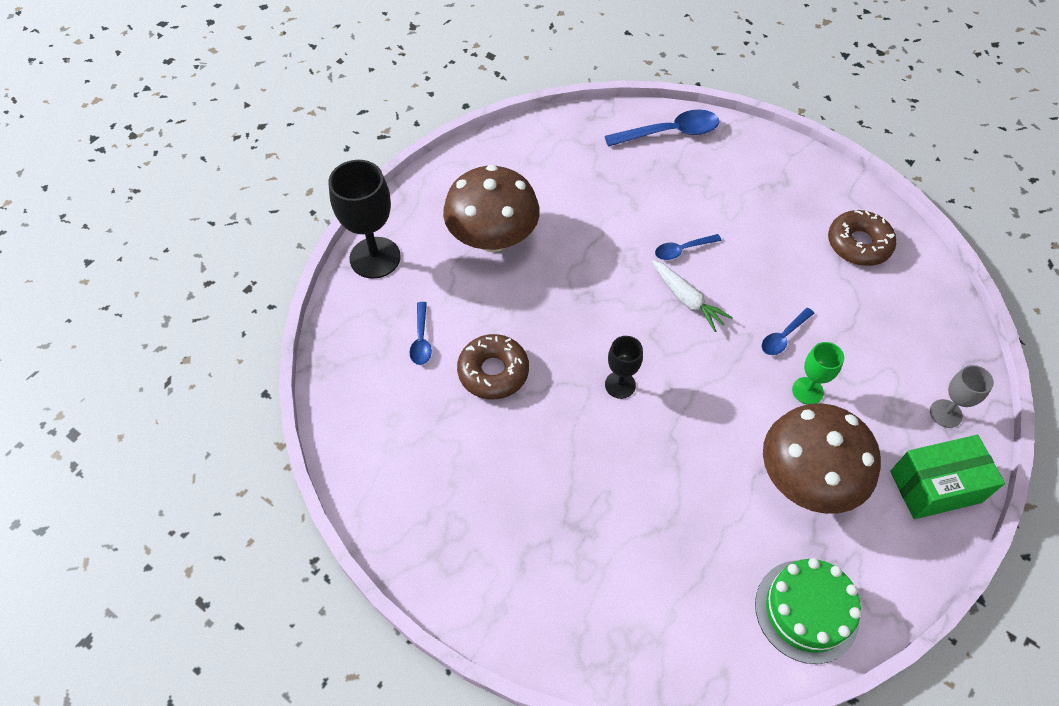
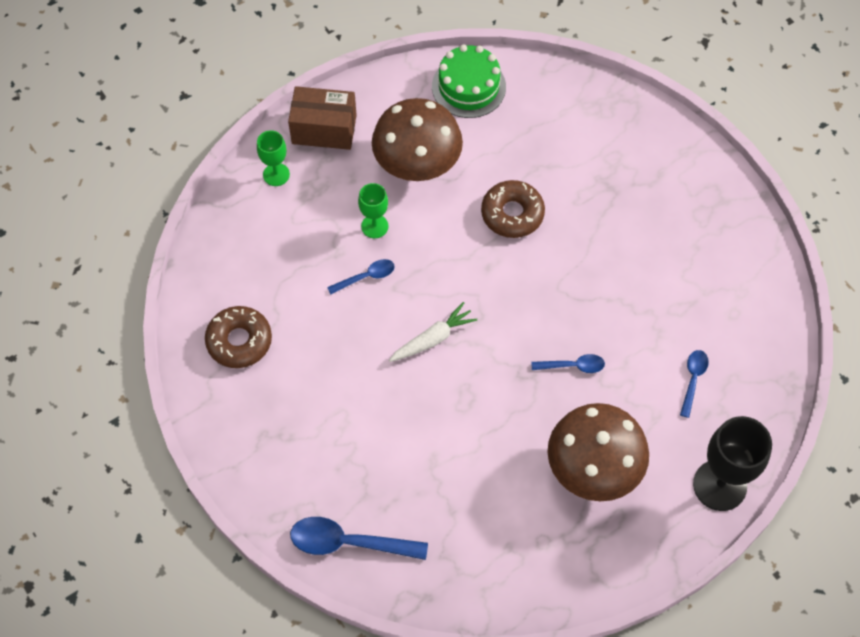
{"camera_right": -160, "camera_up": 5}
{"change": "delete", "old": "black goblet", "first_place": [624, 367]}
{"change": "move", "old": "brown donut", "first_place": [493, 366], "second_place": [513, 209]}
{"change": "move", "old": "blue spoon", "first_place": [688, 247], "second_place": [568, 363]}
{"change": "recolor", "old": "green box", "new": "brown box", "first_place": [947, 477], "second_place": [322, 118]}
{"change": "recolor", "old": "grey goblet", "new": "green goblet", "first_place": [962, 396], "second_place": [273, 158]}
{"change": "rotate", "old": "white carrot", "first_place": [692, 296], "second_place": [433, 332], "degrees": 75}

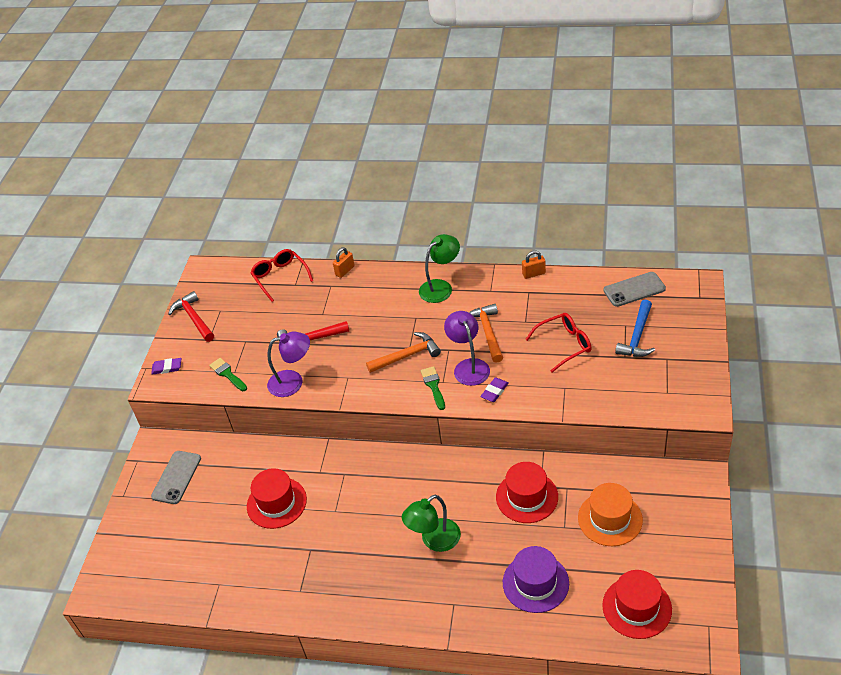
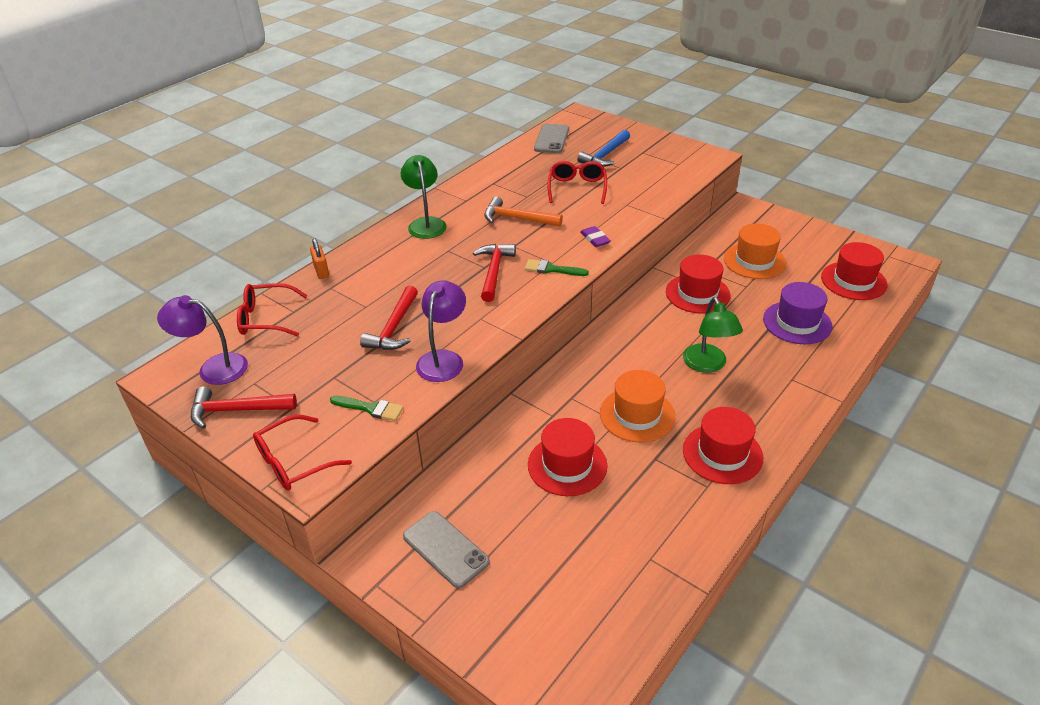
{"camera_right": -65, "camera_up": -5}
{"change": "delete", "old": "orange padlock", "first_place": [534, 265]}
{"change": "insert", "new": "orange hat", "second_place": [637, 406]}
{"change": "insert", "new": "red hat", "second_place": [723, 445]}
{"change": "move", "old": "purple lamp", "first_place": [467, 348], "second_place": [202, 340]}
{"change": "replace", "old": "purple eraser", "new": "red glasses", "first_place": [166, 366], "second_place": [302, 452]}
{"change": "recolor", "old": "orange hammer", "new": "red hammer", "first_place": [403, 352], "second_place": [494, 273]}
{"change": "rotate", "old": "green brush", "first_place": [228, 374], "second_place": [367, 408], "degrees": -150}
{"change": "rotate", "old": "blue hammer", "first_place": [635, 328], "second_place": [603, 148], "degrees": 75}

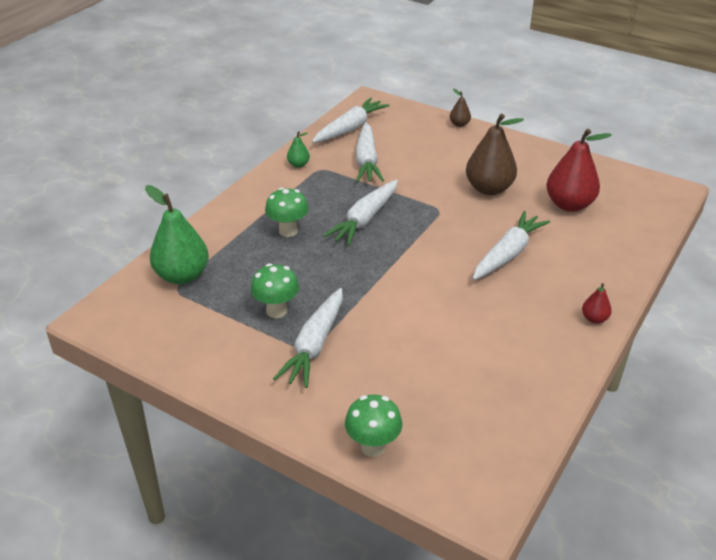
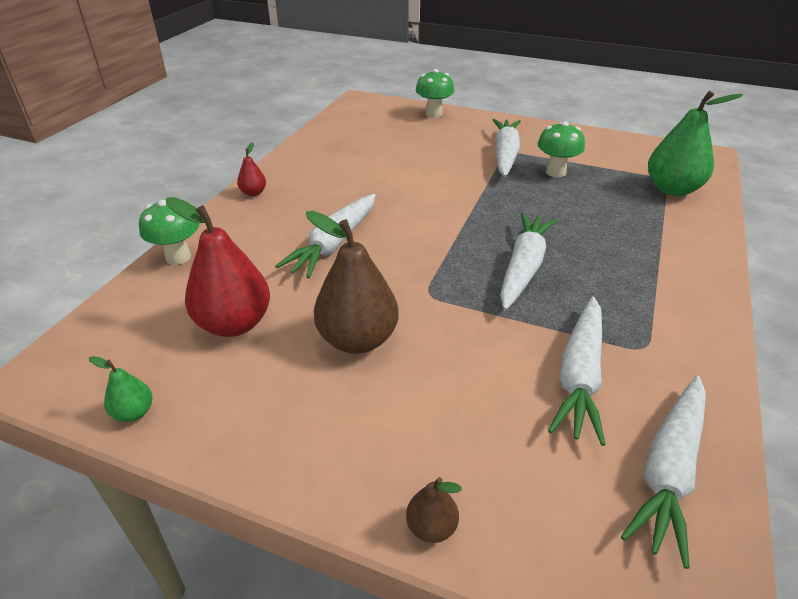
{"camera_right": 170, "camera_up": 0}
{"change": "move", "old": "green mushroom", "first_place": [287, 212], "second_place": [169, 232]}
{"change": "move", "old": "green pear", "first_place": [298, 149], "second_place": [120, 389]}
{"change": "rotate", "old": "white carrot", "first_place": [369, 152], "second_place": [577, 371], "degrees": -150}

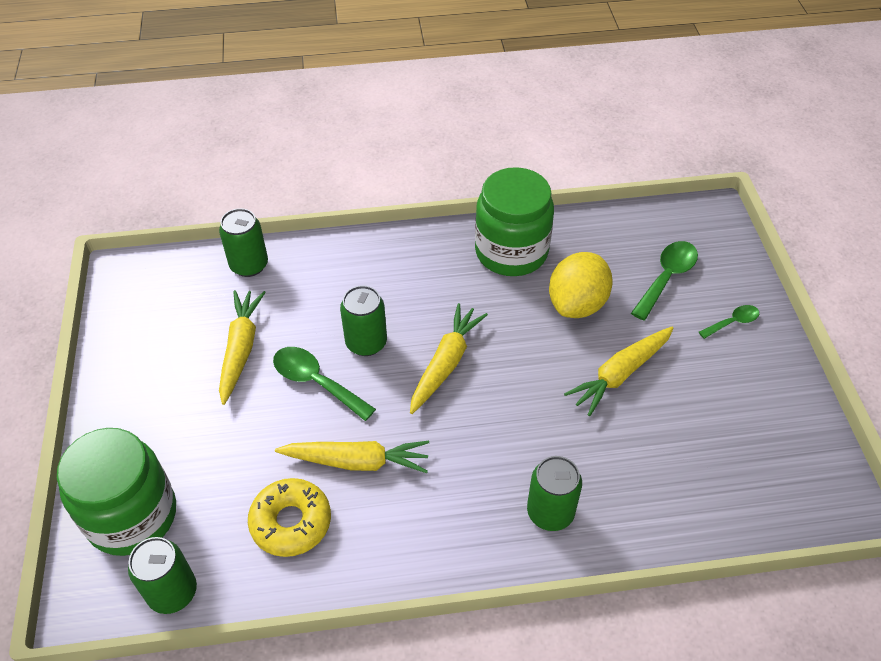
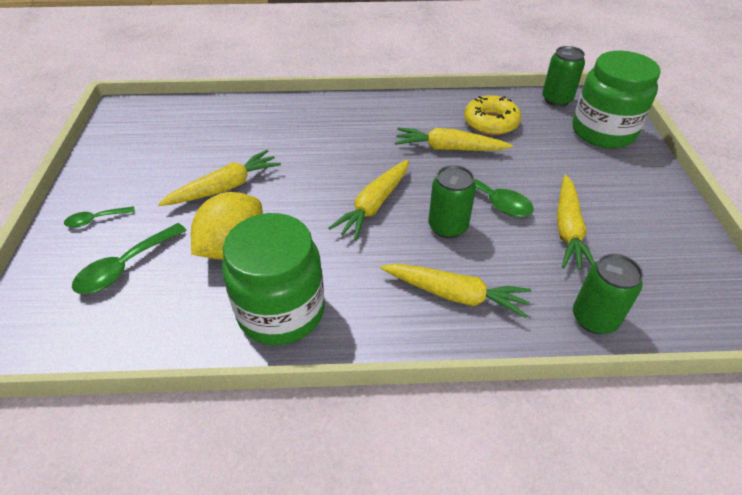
{"camera_right": -175, "camera_up": -5}
{"change": "delete", "old": "green can", "first_place": [554, 493]}
{"change": "insert", "new": "yellow carrot", "second_place": [456, 291]}

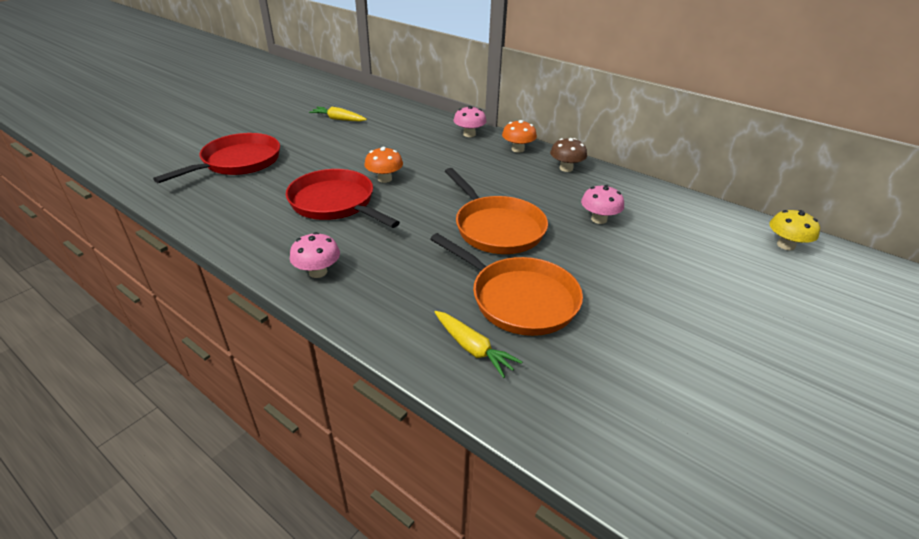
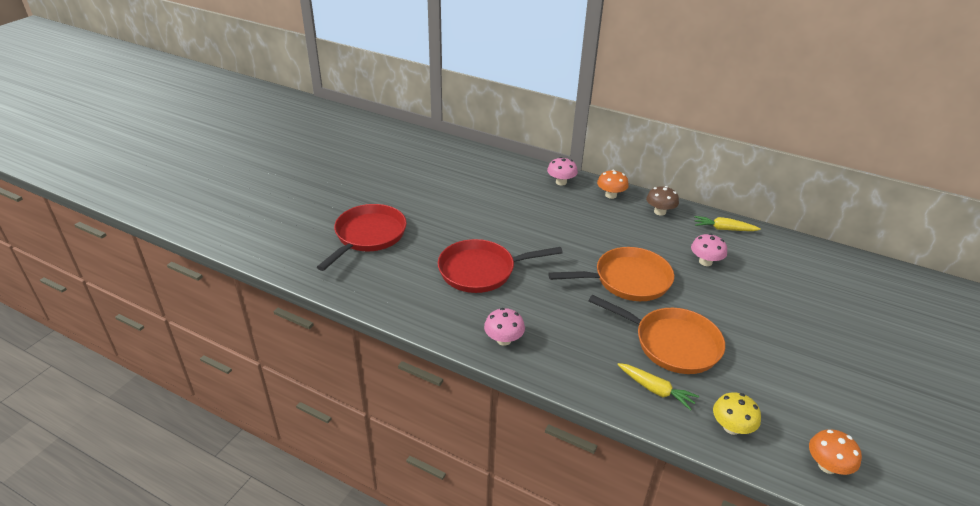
{"camera_right": -10, "camera_up": 0}
{"change": "move", "old": "yellow carrot", "first_place": [338, 114], "second_place": [727, 223]}
{"change": "move", "old": "orange mushroom", "first_place": [384, 165], "second_place": [835, 452]}
{"change": "move", "old": "yellow mushroom", "first_place": [794, 230], "second_place": [737, 414]}
{"change": "rotate", "old": "red pan", "first_place": [343, 198], "second_place": [500, 266], "degrees": -45}
{"change": "rotate", "old": "orange pan", "first_place": [496, 211], "second_place": [611, 274], "degrees": -60}

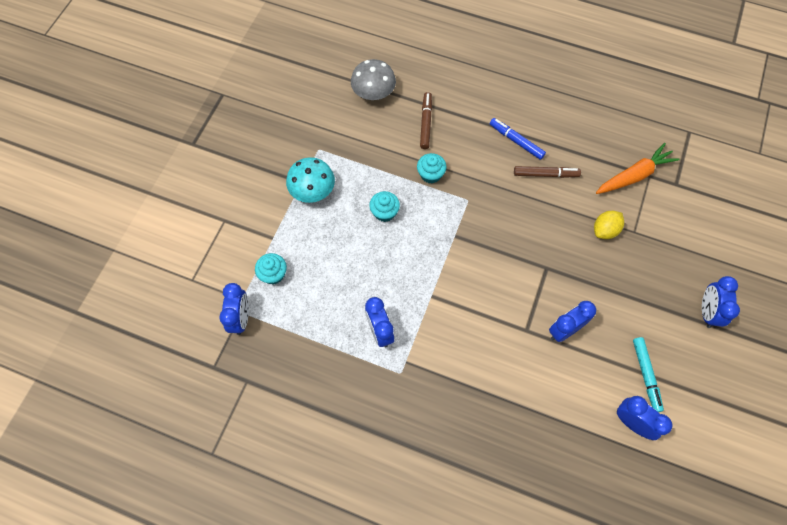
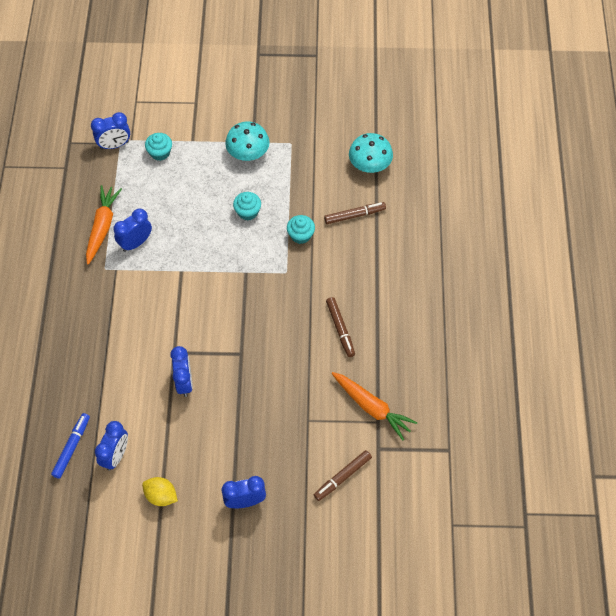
{"camera_right": 70, "camera_up": -5}
{"change": "delete", "old": "turquoise marker", "first_place": [648, 374]}
{"change": "insert", "new": "orange carrot", "second_place": [104, 225]}
{"change": "insert", "new": "brown marker", "second_place": [343, 475]}
{"change": "move", "old": "blue marker", "first_place": [518, 139], "second_place": [70, 446]}
{"change": "move", "old": "yellow lemon", "first_place": [609, 225], "second_place": [160, 491]}
{"change": "recolor", "old": "grey mushroom", "new": "turquoise mushroom", "first_place": [373, 79], "second_place": [371, 153]}
{"change": "rotate", "old": "blue clock", "first_place": [572, 321], "second_place": [181, 371], "degrees": 45}

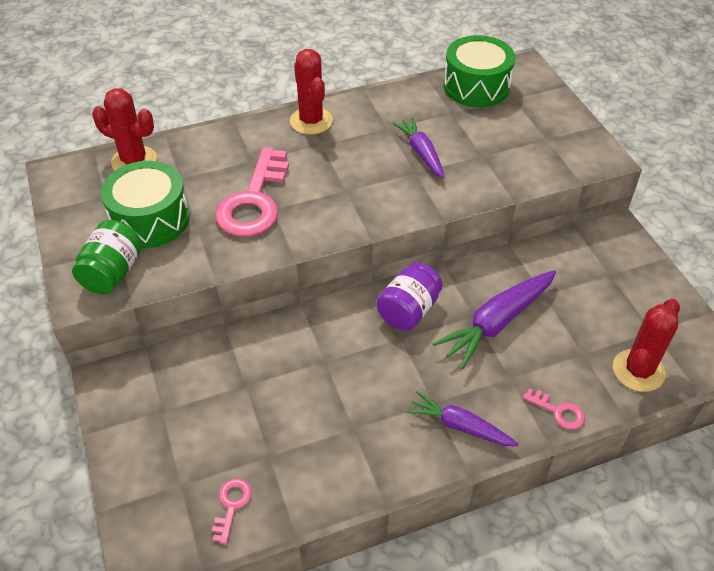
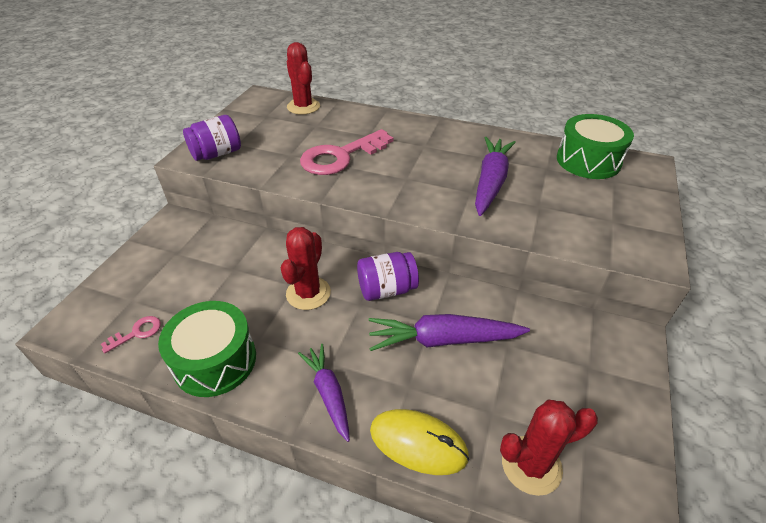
{"camera_right": 40, "camera_up": -5}
{"change": "move", "old": "green drum", "first_place": [145, 204], "second_place": [207, 349]}
{"change": "move", "old": "red cactus", "first_place": [311, 92], "second_place": [306, 268]}
{"change": "replace", "old": "pink key", "new": "yellow mouse", "first_place": [554, 408], "second_place": [419, 442]}
{"change": "recolor", "old": "green jar", "new": "purple jar", "first_place": [107, 257], "second_place": [212, 138]}
{"change": "resize", "old": "purple carrot", "first_place": [419, 148], "second_place": [495, 176], "factor": 1.56}

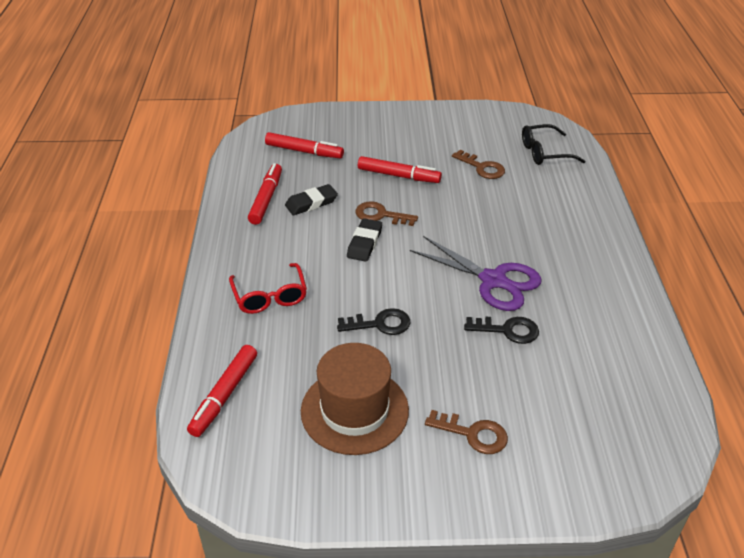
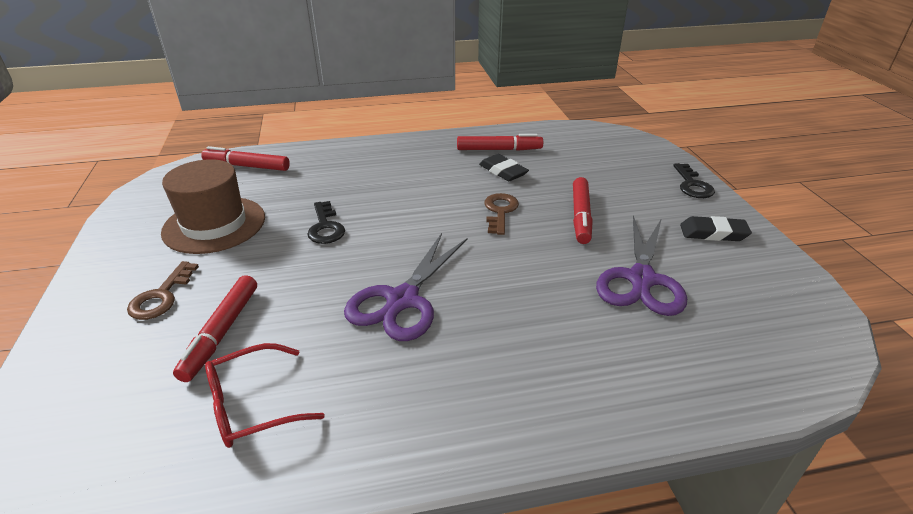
{"camera_right": 80, "camera_up": -5}
{"change": "delete", "old": "black glasses", "first_place": [553, 144]}
{"change": "move", "old": "red glasses", "first_place": [268, 288], "second_place": [265, 395]}
{"change": "move", "old": "red marker", "first_place": [304, 145], "second_place": [215, 328]}
{"change": "move", "old": "black eraser", "first_place": [364, 240], "second_place": [716, 228]}
{"change": "move", "old": "black key", "first_place": [501, 330], "second_place": [694, 180]}
{"change": "replace", "old": "brown key", "new": "purple scissors", "first_place": [478, 164], "second_place": [641, 265]}

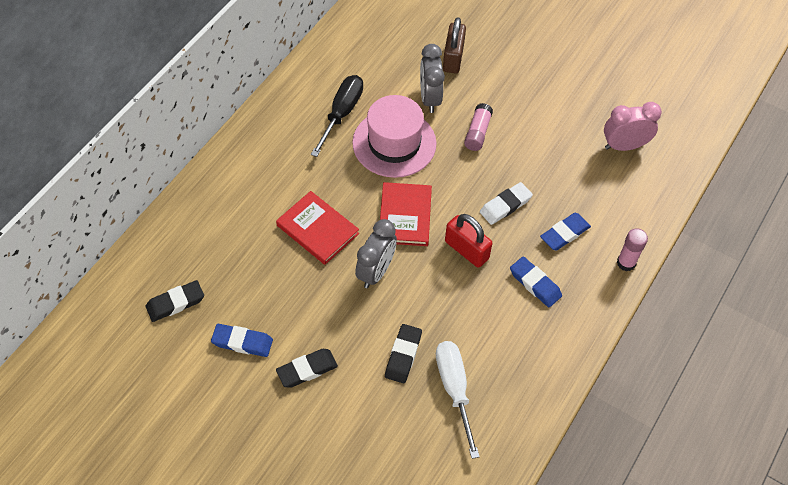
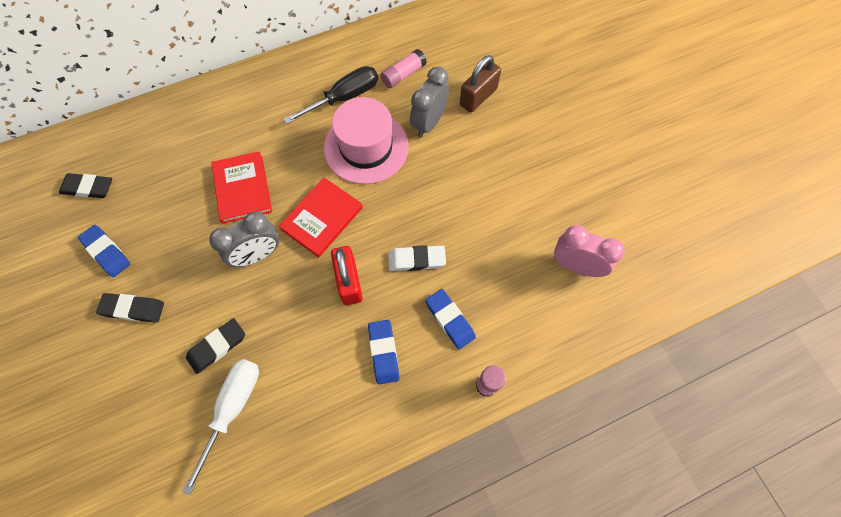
{"camera_right": 35, "camera_up": 10}
{"change": "move", "old": "pink glue stick", "first_place": [478, 127], "second_place": [404, 68]}
{"change": "rotate", "old": "blue eraser", "first_place": [565, 232], "second_place": [450, 319], "degrees": 60}

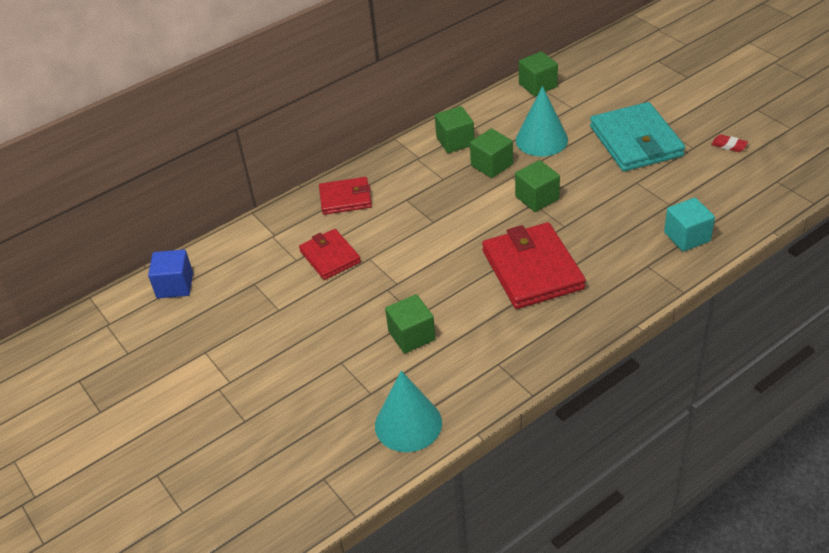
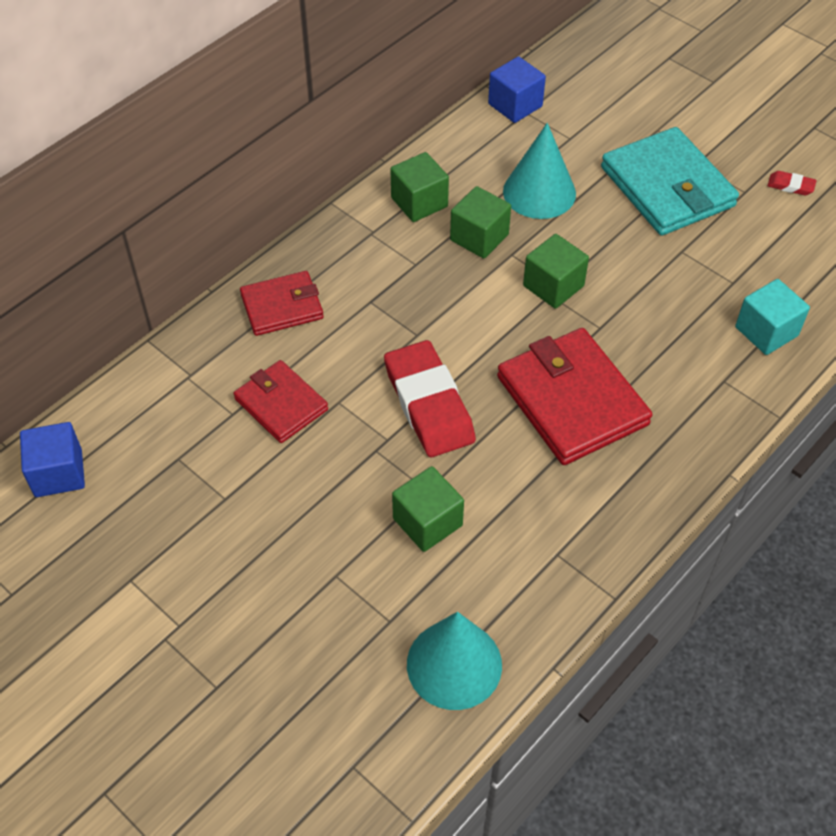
{"camera_right": -15, "camera_up": 10}
{"change": "insert", "new": "red eraser", "second_place": [430, 398]}
{"change": "recolor", "old": "green cube", "new": "blue cube", "first_place": [538, 73], "second_place": [517, 89]}

